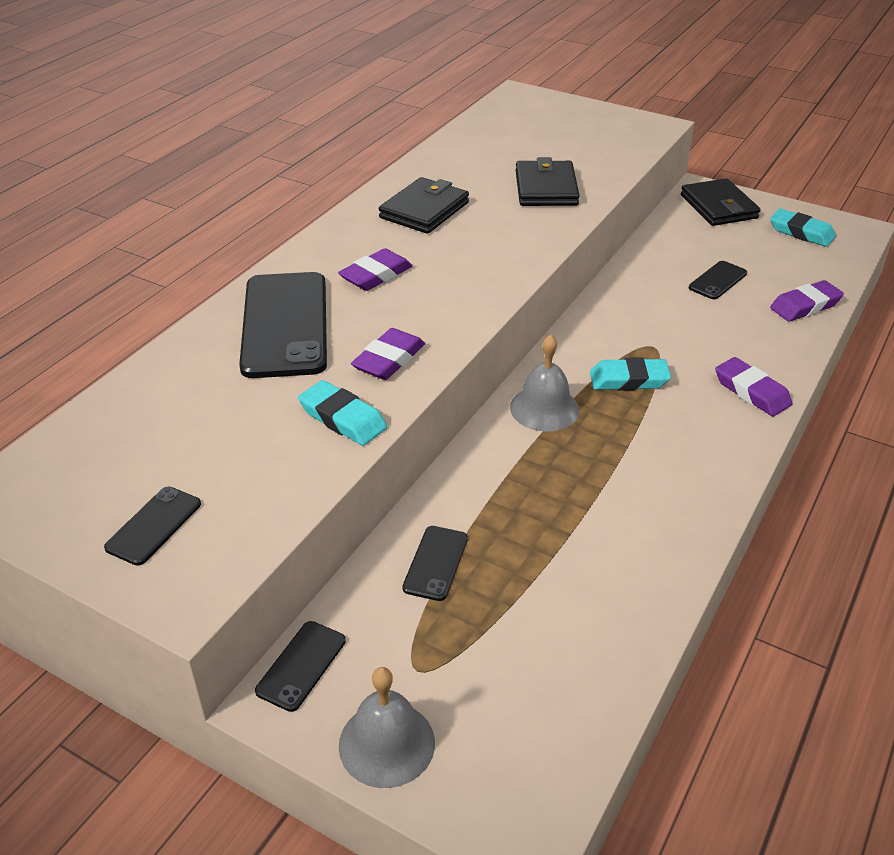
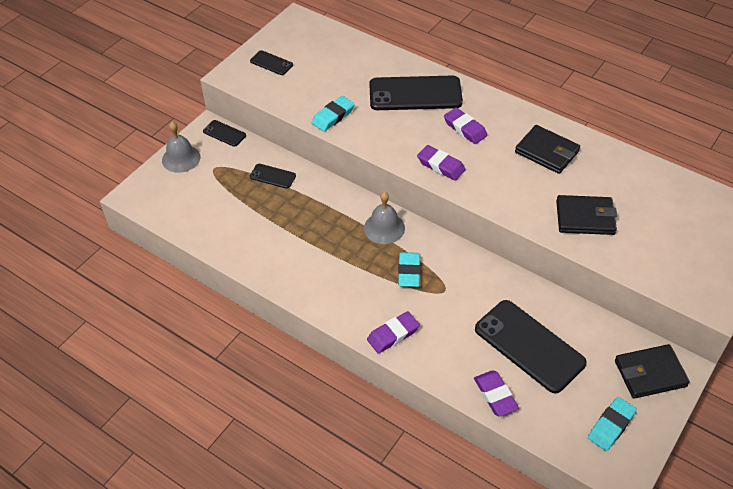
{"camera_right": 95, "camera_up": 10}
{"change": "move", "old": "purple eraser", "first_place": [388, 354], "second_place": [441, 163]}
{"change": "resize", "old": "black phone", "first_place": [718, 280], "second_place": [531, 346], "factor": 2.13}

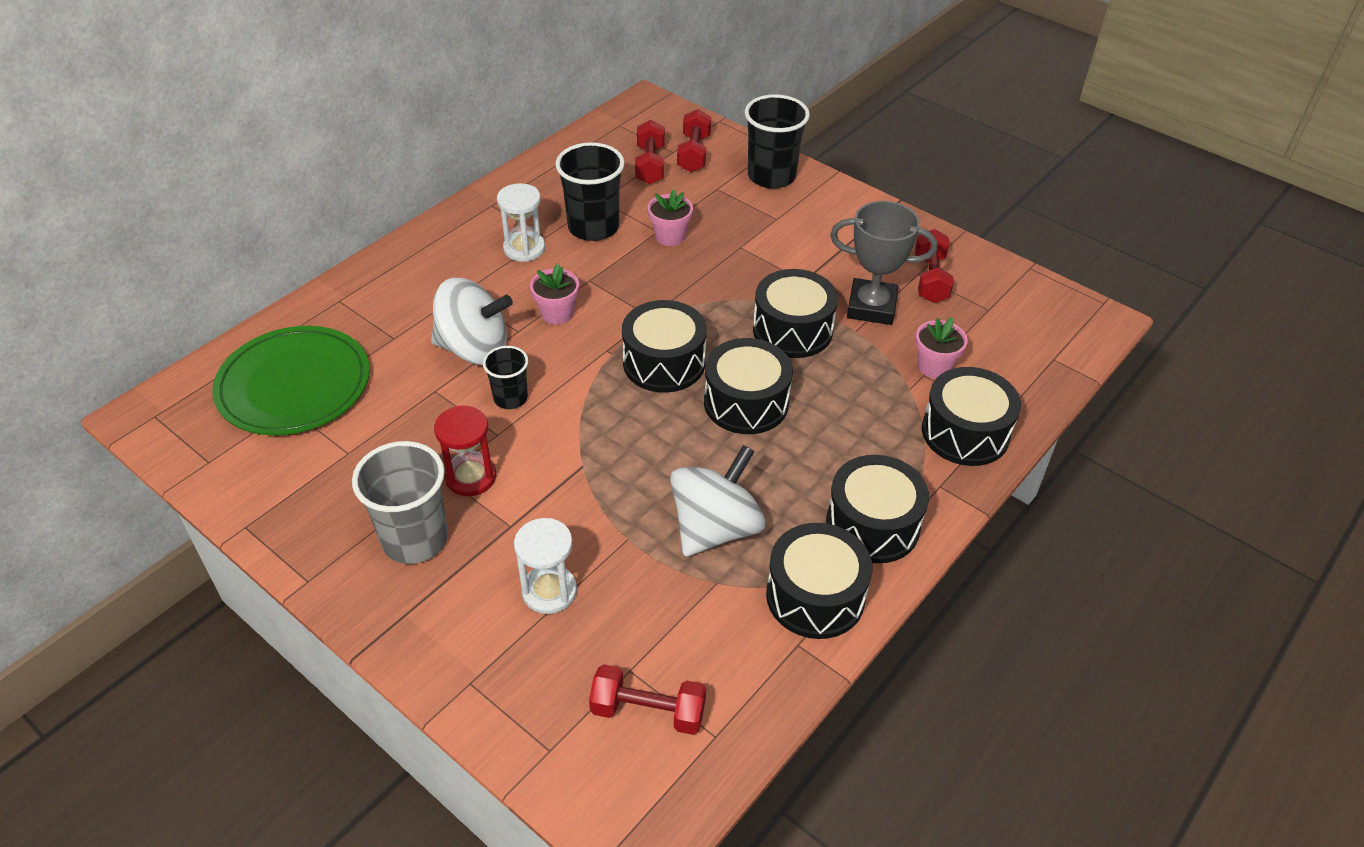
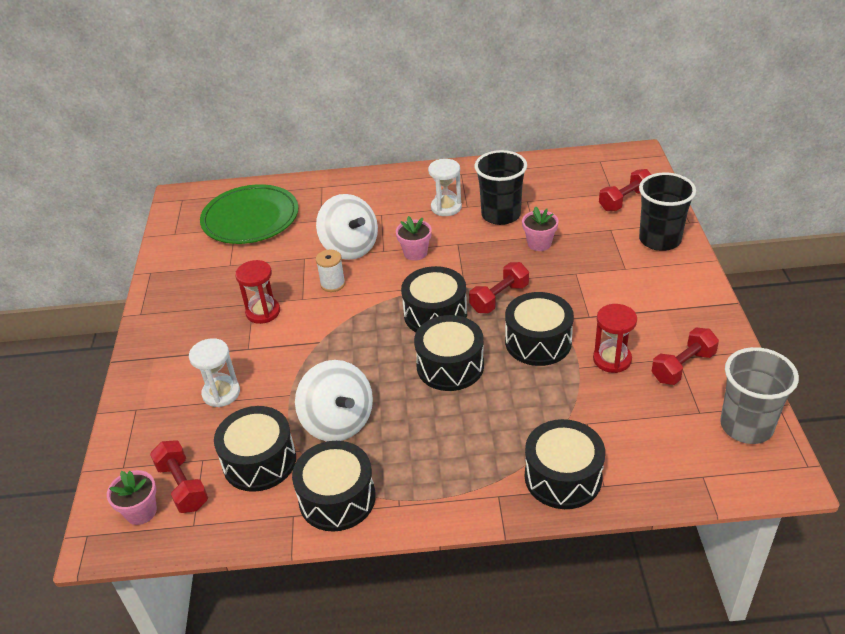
{"camera_right": 50, "camera_up": -5}
{"change": "move", "old": "grey cup", "first_place": [400, 502], "second_place": [759, 395]}
{"change": "move", "old": "red dumbbell", "first_place": [650, 152], "second_place": [499, 287]}
{"change": "move", "old": "black drum", "first_place": [877, 509], "second_place": [255, 449]}
{"change": "move", "old": "pink flower pot", "first_place": [941, 348], "second_place": [132, 497]}
{"change": "replace", "old": "black cup", "new": "white spool", "first_place": [506, 377], "second_place": [330, 271]}
{"change": "replace", "old": "grey trophy", "new": "red hourglass", "first_place": [883, 263], "second_place": [615, 338]}
{"change": "rotate", "old": "white spinning top", "first_place": [717, 501], "second_place": [334, 400], "degrees": 60}

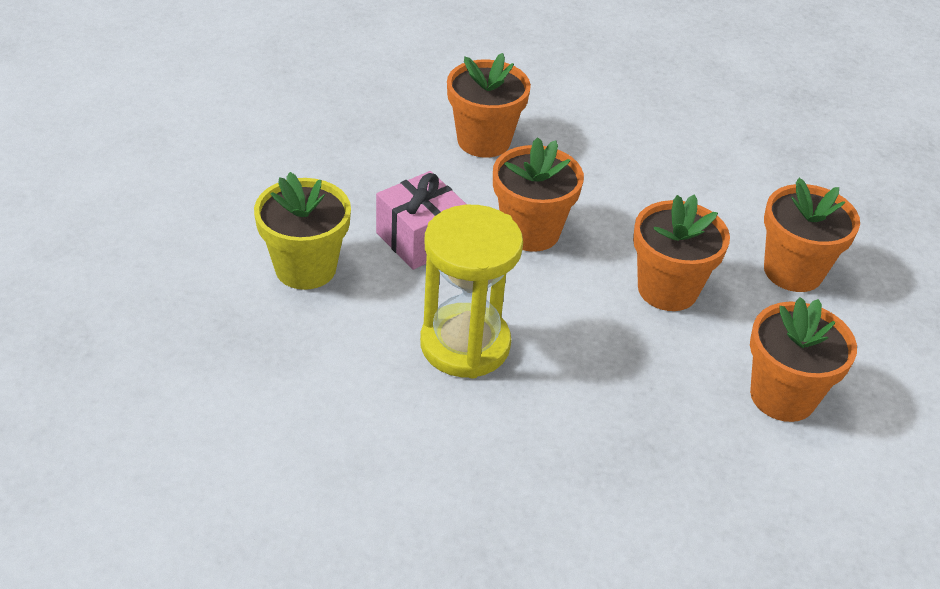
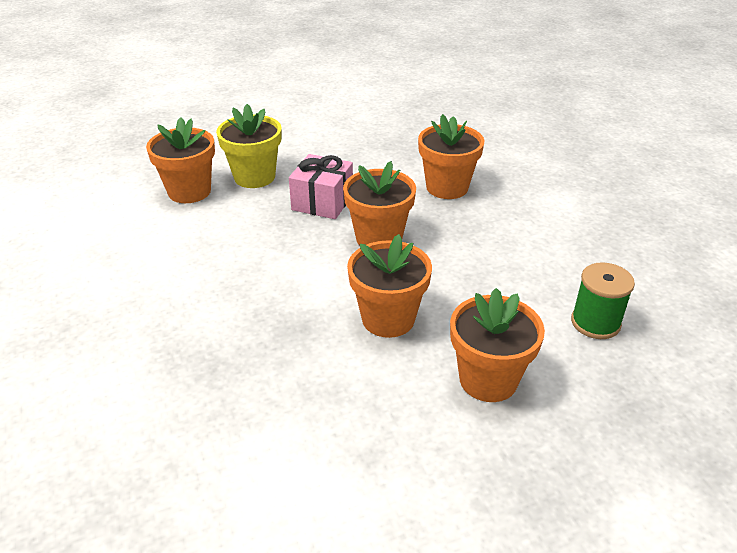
{"camera_right": 60, "camera_up": -5}
{"change": "delete", "old": "yellow hourglass", "first_place": [471, 292]}
{"change": "insert", "new": "green spool", "second_place": [603, 300]}
{"change": "move", "old": "orange flower pot", "first_place": [803, 359], "second_place": [180, 160]}

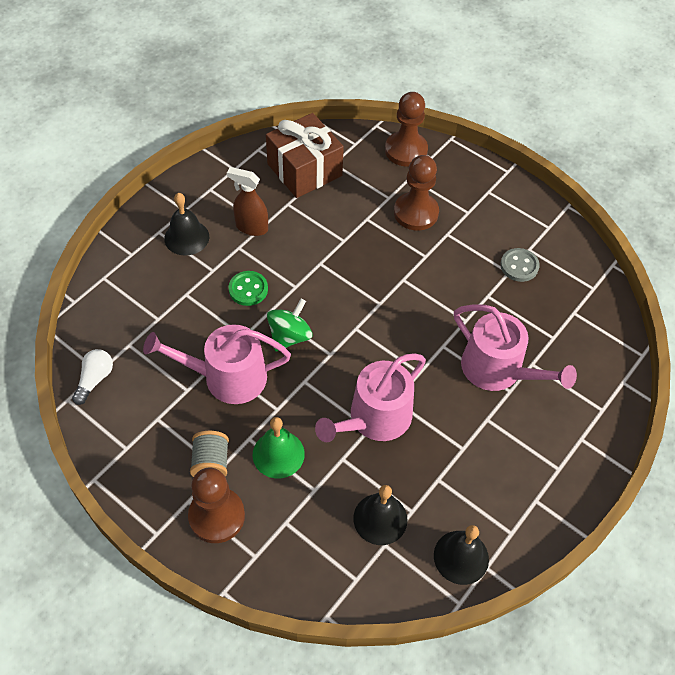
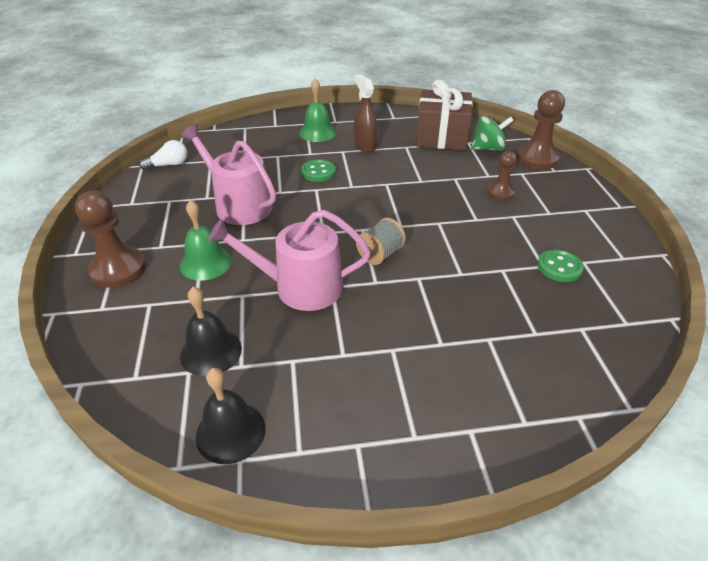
{"camera_right": 45, "camera_up": -15}
{"change": "delete", "old": "pink watering can", "first_place": [515, 348]}
{"change": "move", "old": "grey spool", "first_place": [209, 454], "second_place": [381, 241]}
{"change": "move", "old": "green spinning top", "first_place": [289, 325], "second_place": [492, 133]}
{"change": "recolor", "old": "black bell", "new": "green bell", "first_place": [186, 224], "second_place": [317, 110]}
{"change": "recolor", "old": "grey button", "new": "green button", "first_place": [520, 265], "second_place": [560, 265]}
{"change": "resize", "old": "brown pawn", "first_place": [416, 193], "second_place": [502, 176], "factor": 0.6}

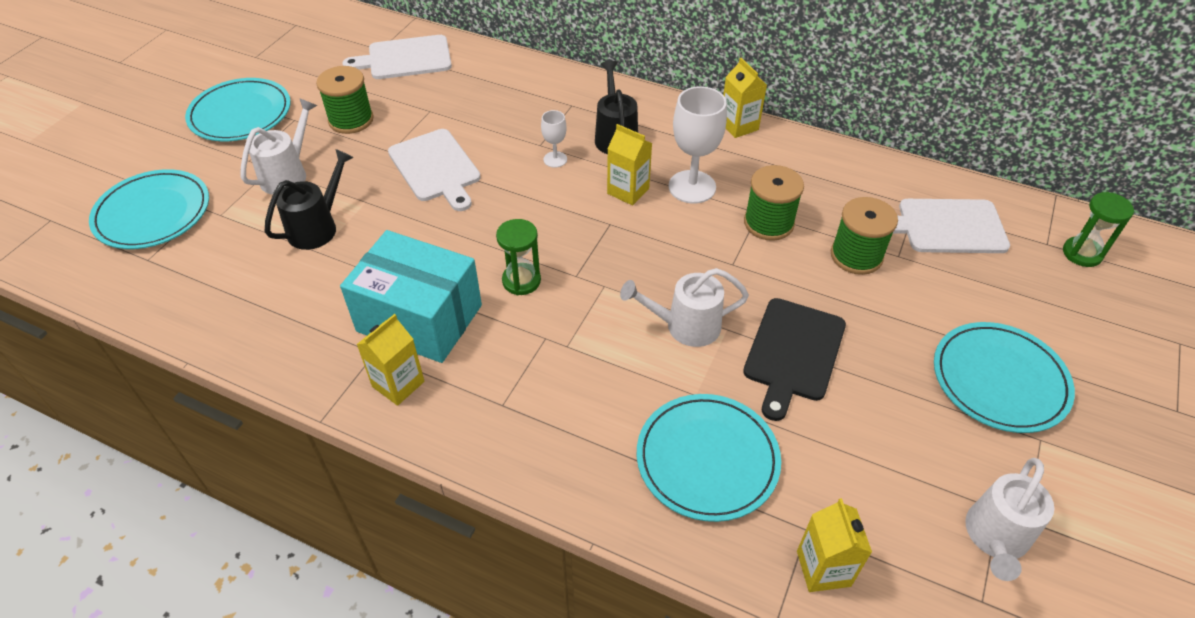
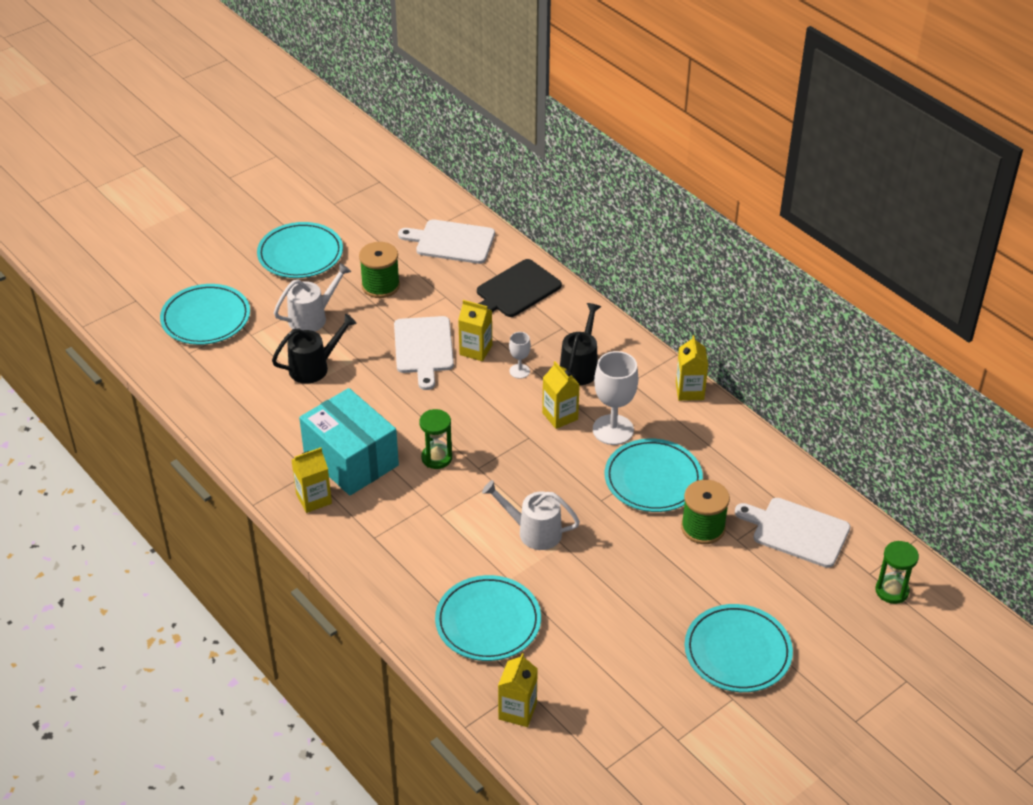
{"camera_right": 25, "camera_up": -5}
{"change": "delete", "old": "white watering can", "first_place": [1009, 519]}
{"change": "insert", "new": "yellow carton", "second_place": [475, 330]}
{"change": "move", "old": "black cutting board", "first_place": [794, 359], "second_place": [519, 288]}
{"change": "replace", "old": "green spool", "new": "turquoise plate", "first_place": [774, 203], "second_place": [654, 475]}

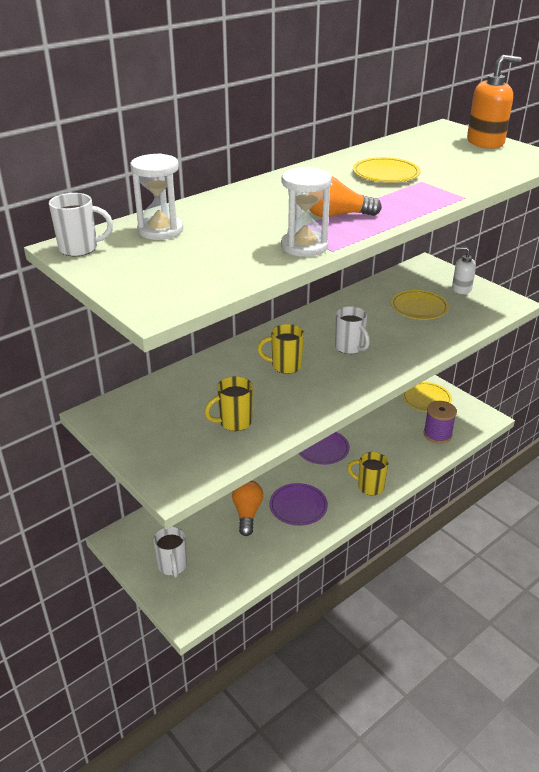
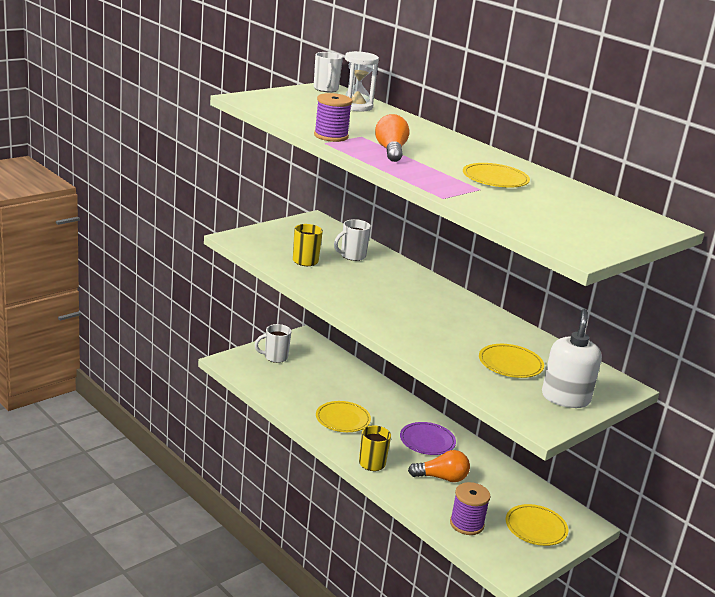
{"camera_right": 85, "camera_up": -10}
{"change": "delete", "old": "yellow mug", "first_place": [280, 349]}
{"change": "delete", "old": "orange soap dispenser", "first_place": [494, 102]}
{"change": "move", "old": "orange light bulb", "first_place": [247, 508], "second_place": [439, 466]}
{"change": "move", "old": "white mug", "first_place": [352, 330], "second_place": [352, 240]}
{"change": "replace", "old": "white hourglass", "new": "purple spool", "first_place": [306, 212], "second_place": [333, 117]}
{"change": "recolor", "old": "purple plate", "new": "yellow plate", "first_place": [298, 504], "second_place": [343, 416]}
{"change": "resize", "old": "white soap dispenser", "first_place": [464, 270], "second_place": [572, 358], "factor": 1.6}

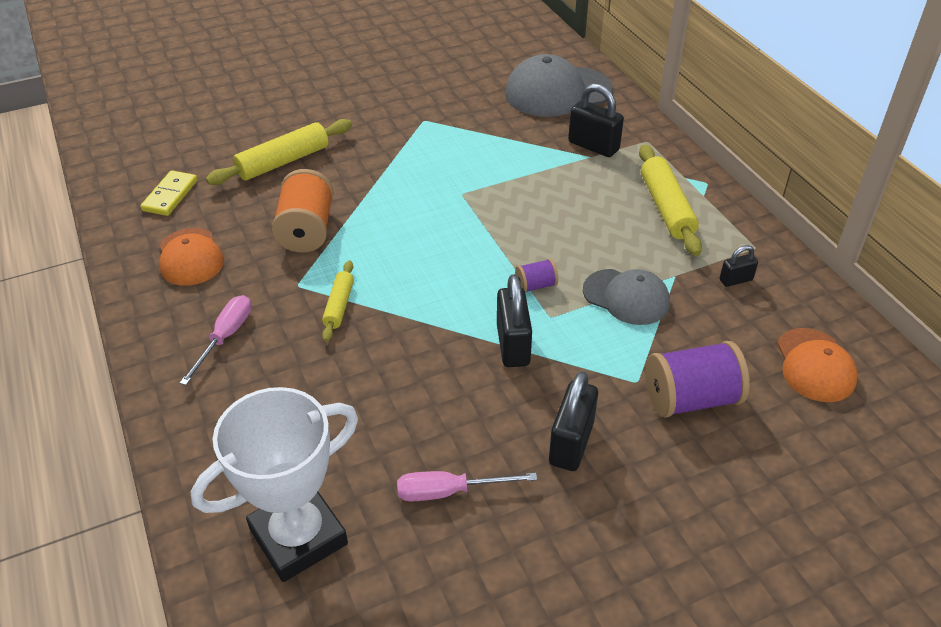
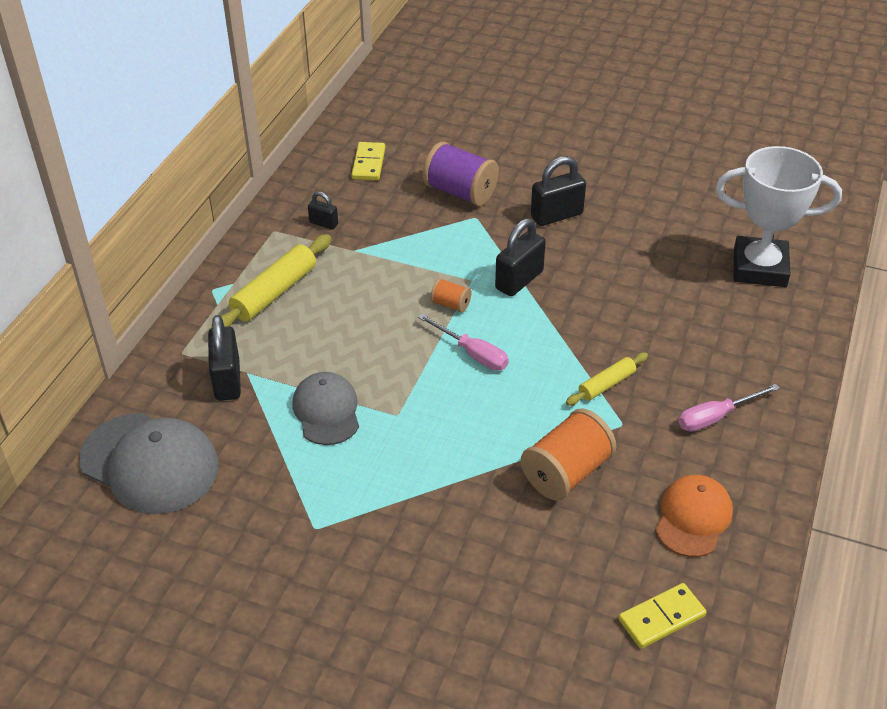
{"camera_right": -135, "camera_up": 0}
{"change": "delete", "old": "yellow rolling pin", "first_place": [279, 152]}
{"change": "move", "old": "pink screwdriver", "first_place": [467, 486], "second_place": [463, 342]}
{"change": "move", "old": "grey cap", "first_place": [626, 297], "second_place": [326, 408]}
{"change": "replace", "old": "orange cap", "new": "yellow domino", "first_place": [817, 365], "second_place": [368, 161]}
{"change": "recolor", "old": "purple spool", "new": "orange spool", "first_place": [536, 276], "second_place": [450, 295]}

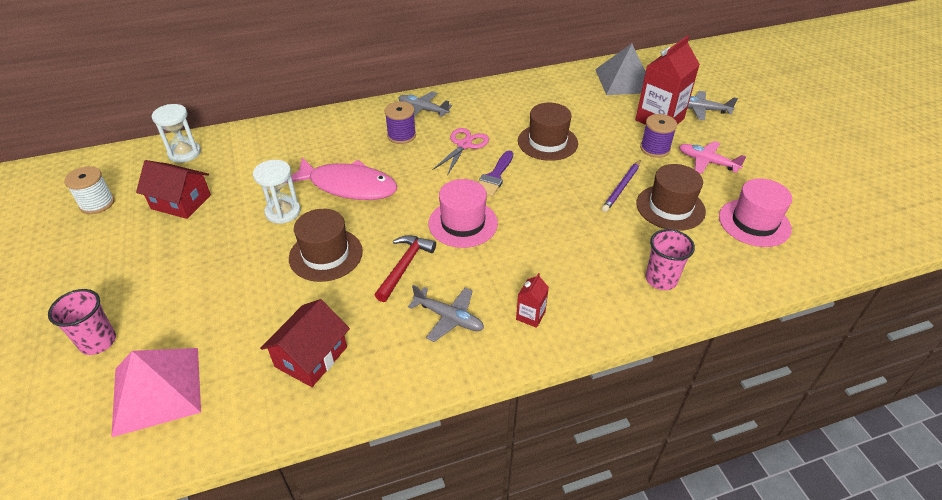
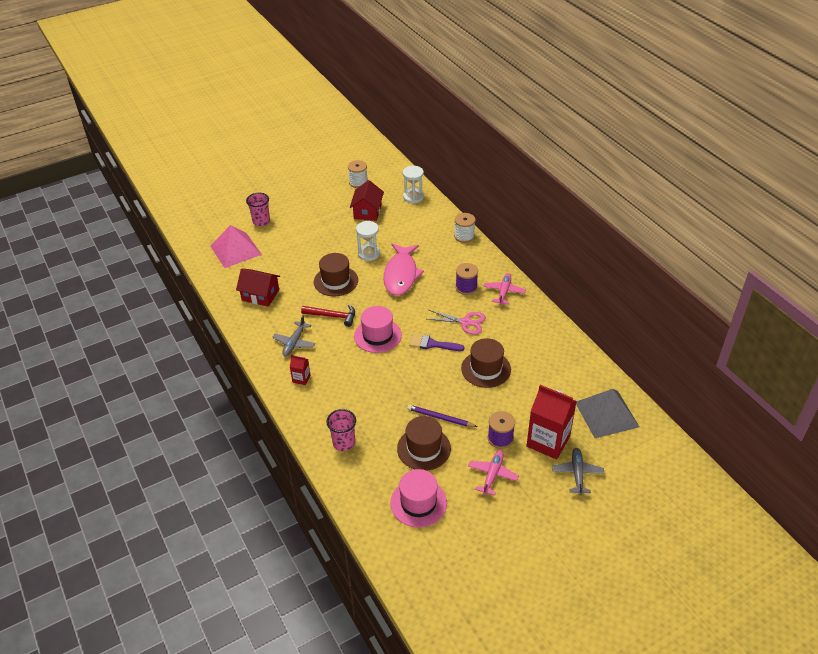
{"camera_right": 80, "camera_up": 0}
{"change": "insert", "new": "white spool", "second_place": [465, 228]}
{"change": "recolor", "old": "grey plane", "new": "pink plane", "first_place": [425, 104], "second_place": [504, 289]}

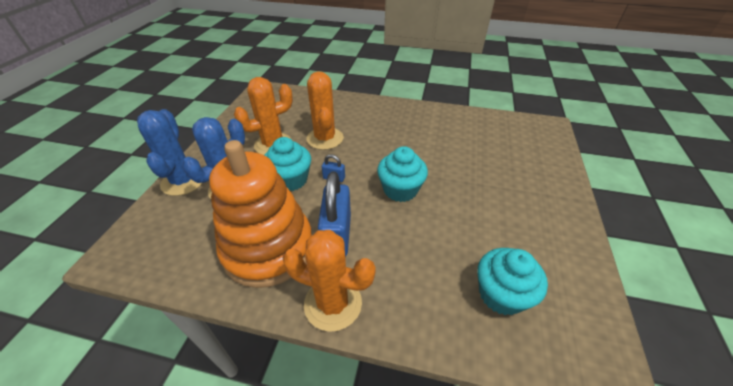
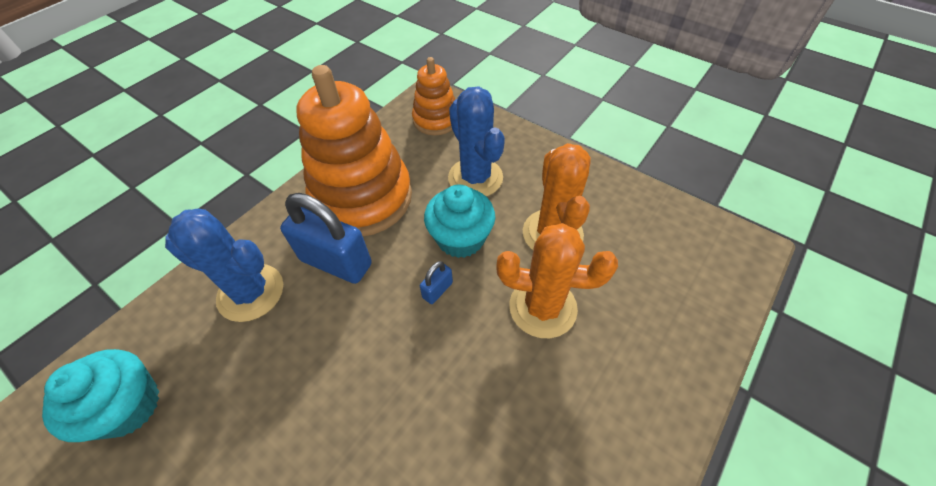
{"camera_right": 115, "camera_up": 10}
{"change": "delete", "old": "orange cactus", "first_place": [329, 281]}
{"change": "delete", "old": "turquoise cupcake", "first_place": [402, 174]}
{"change": "insert", "new": "orange stacking toy", "second_place": [433, 96]}
{"change": "move", "old": "blue cactus", "first_place": [170, 152], "second_place": [224, 265]}

